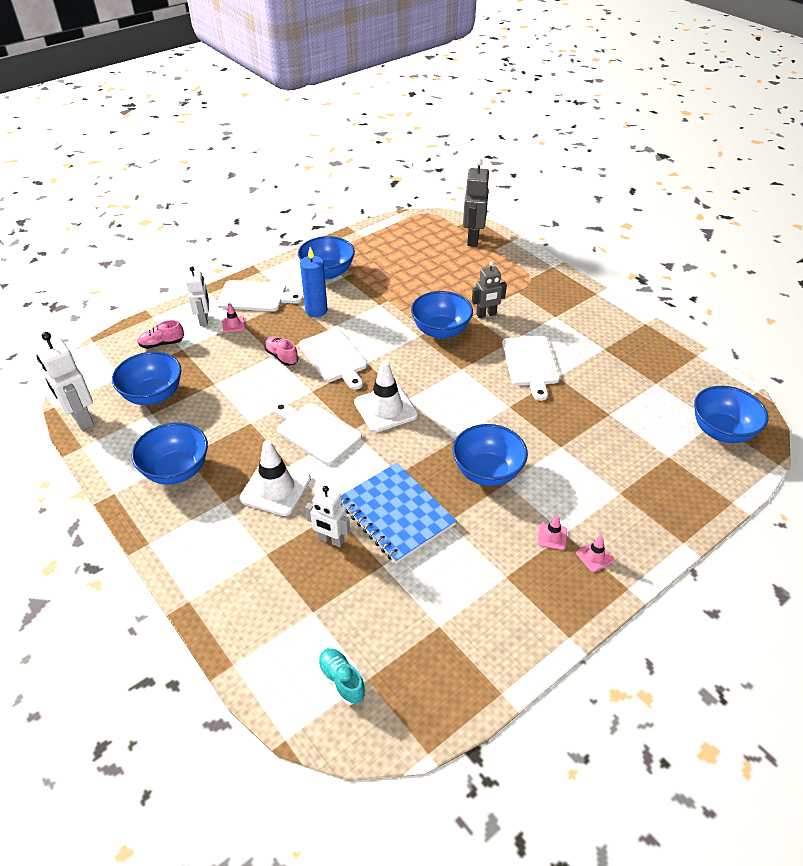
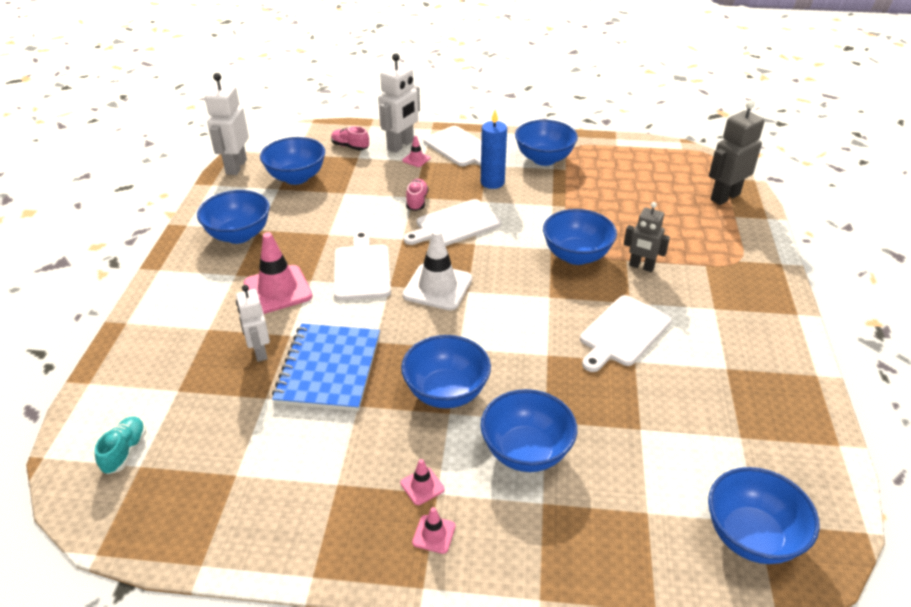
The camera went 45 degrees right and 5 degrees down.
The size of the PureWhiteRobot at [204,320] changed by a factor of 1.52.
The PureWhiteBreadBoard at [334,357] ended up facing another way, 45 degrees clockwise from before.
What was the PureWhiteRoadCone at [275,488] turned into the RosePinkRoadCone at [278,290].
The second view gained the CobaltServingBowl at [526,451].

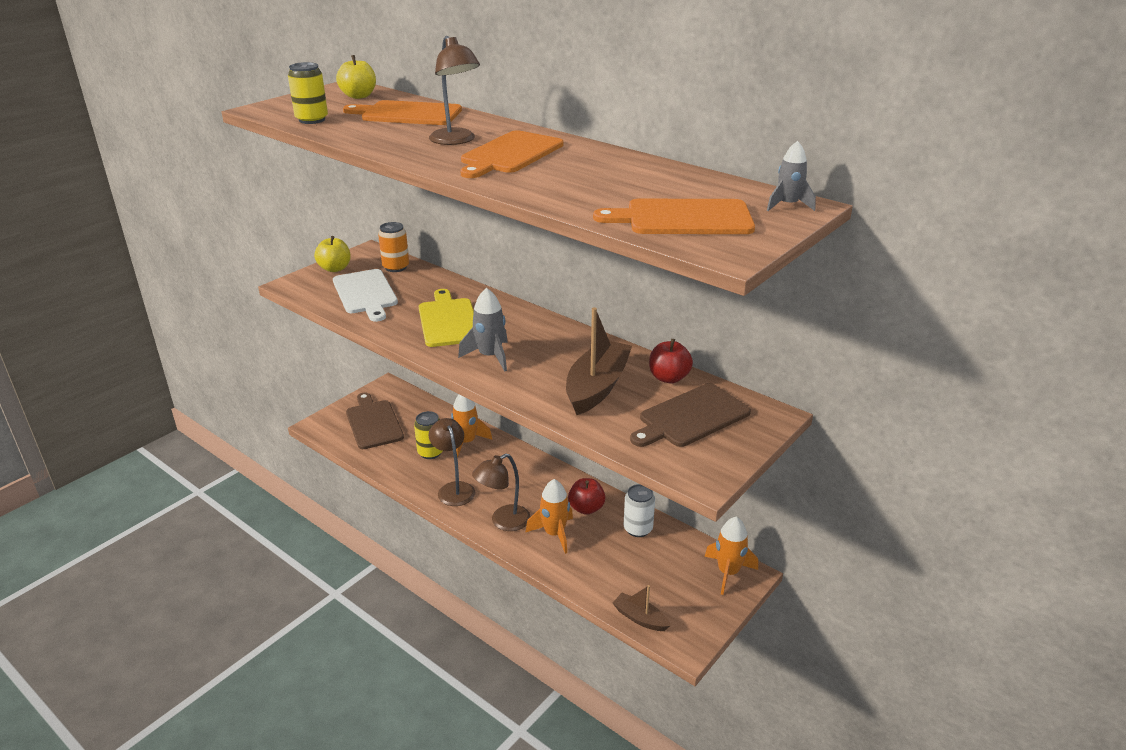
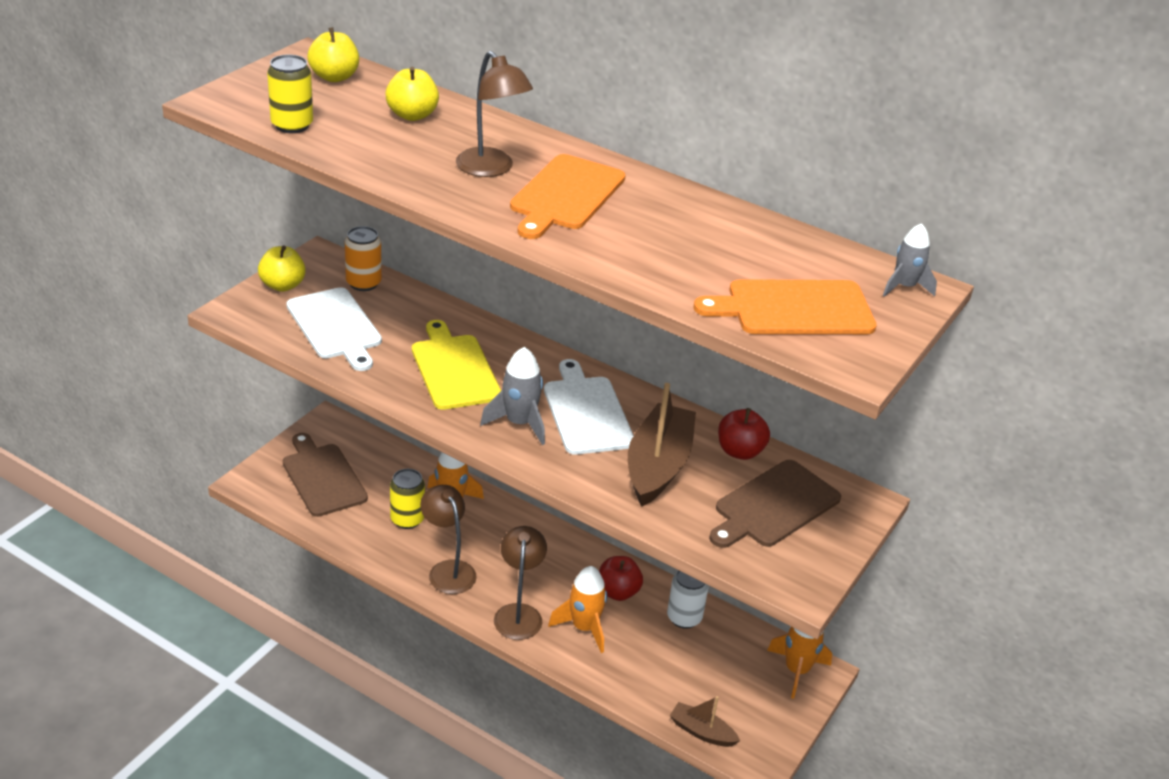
The camera went 10 degrees left and 5 degrees up.
Where the OrangeBreadBoard stood at [408,114], the GoldenToyApple came to stand at [412,115].
The BrownDeskLamp at [503,522] ended up facing another way, 135 degrees clockwise from before.
The second view gained the PureWhiteBreadBoard at [586,412].

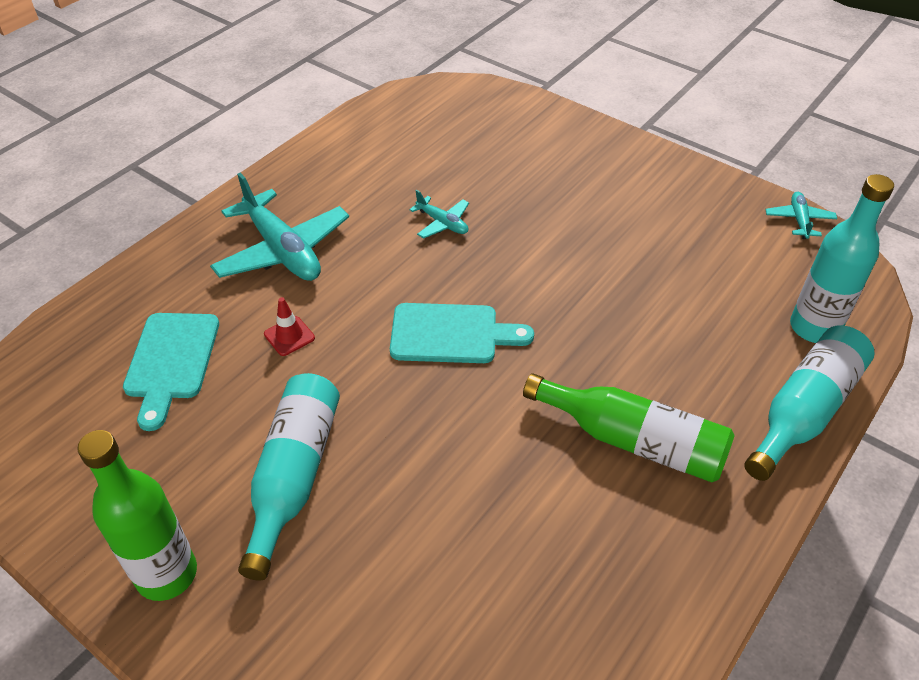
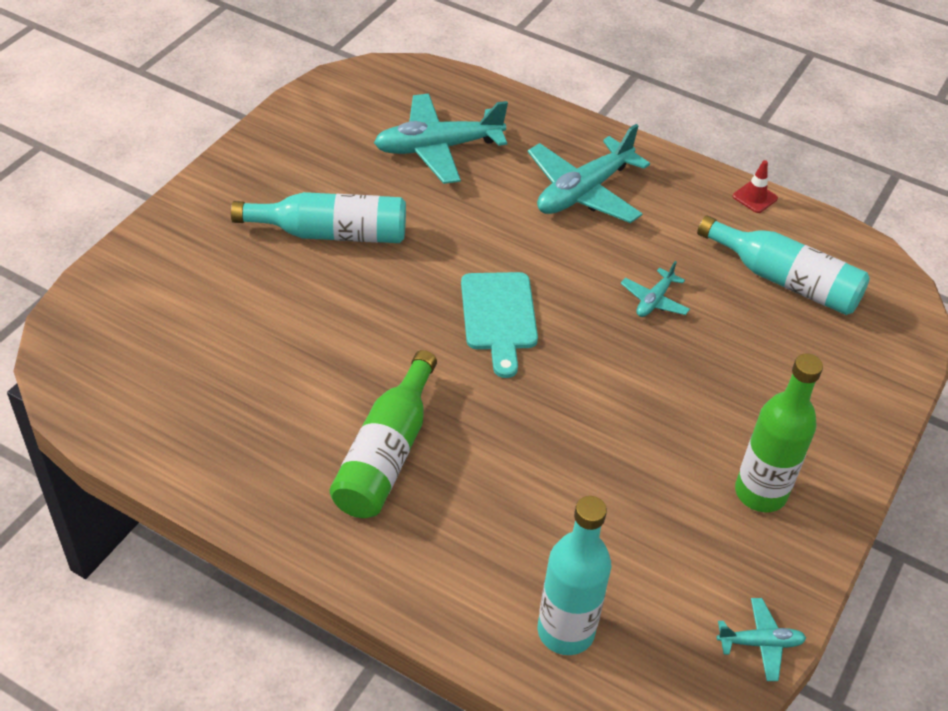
The camera went 80 degrees right and 0 degrees up.
The CrimsonRoadCone ended up elsewhere, having gone from [289,336] to [754,197].
Where the TurquoiseBreadBoard stood at [171,361], the TurquoiseAeroplane came to stand at [438,148].
The TurquoiseDrinkBottle ended up elsewhere, having gone from [804,411] to [785,280].
The LeafGreenDrinkBottle ended up elsewhere, having gone from [167,574] to [760,493].

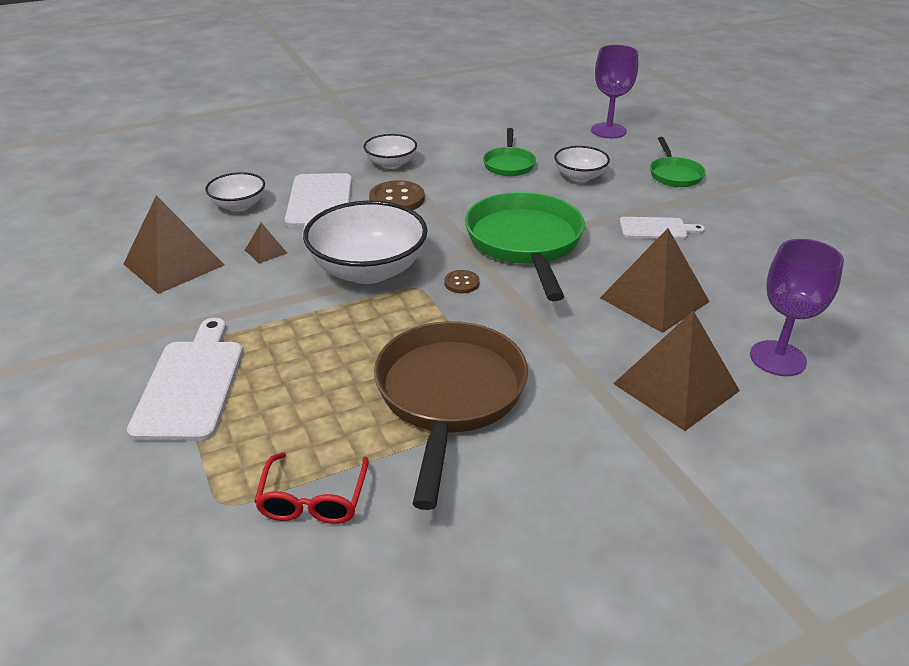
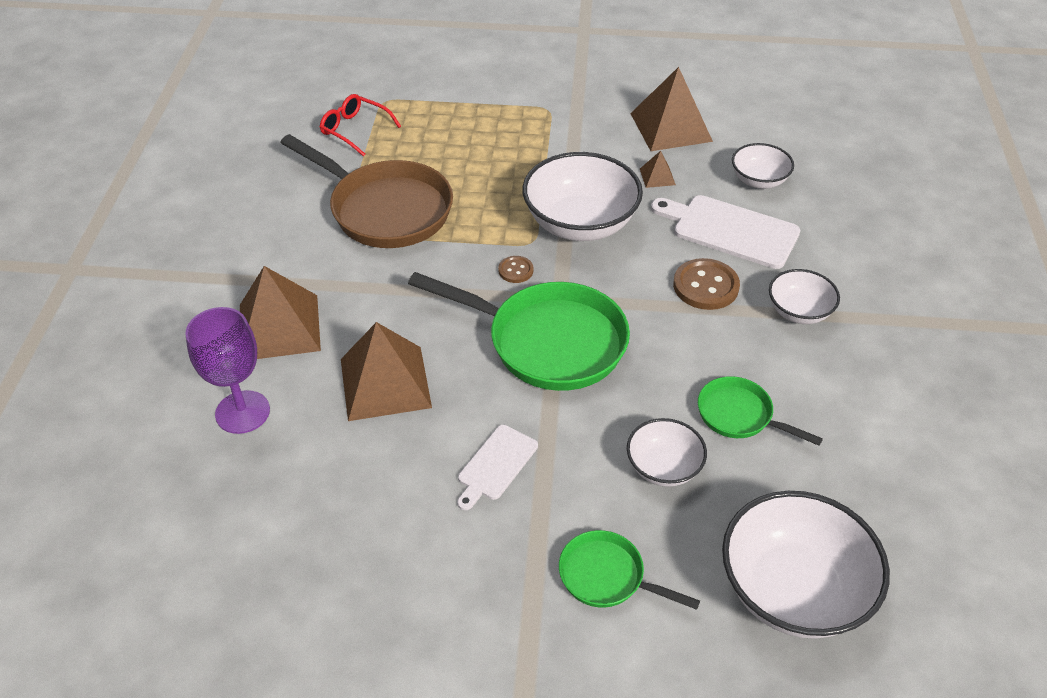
The camera went 120 degrees right and 10 degrees up.
Where the VioletWineGlass stood at [608,131], the PureWhiteServingBowl came to stand at [793,590].
The second view lost the PureWhiteBreadBoard at [191,384].

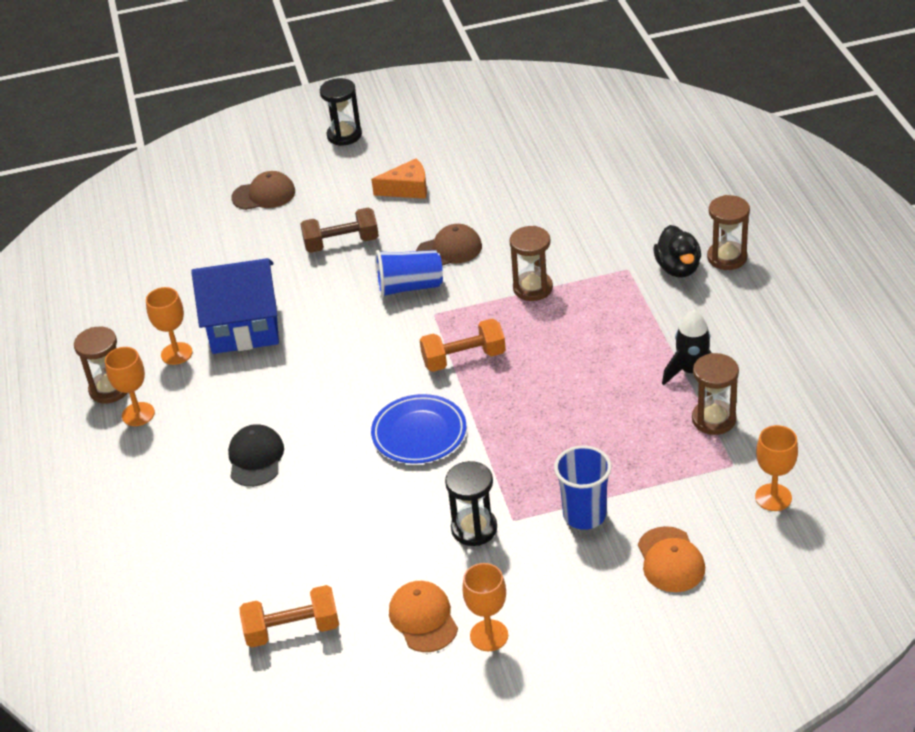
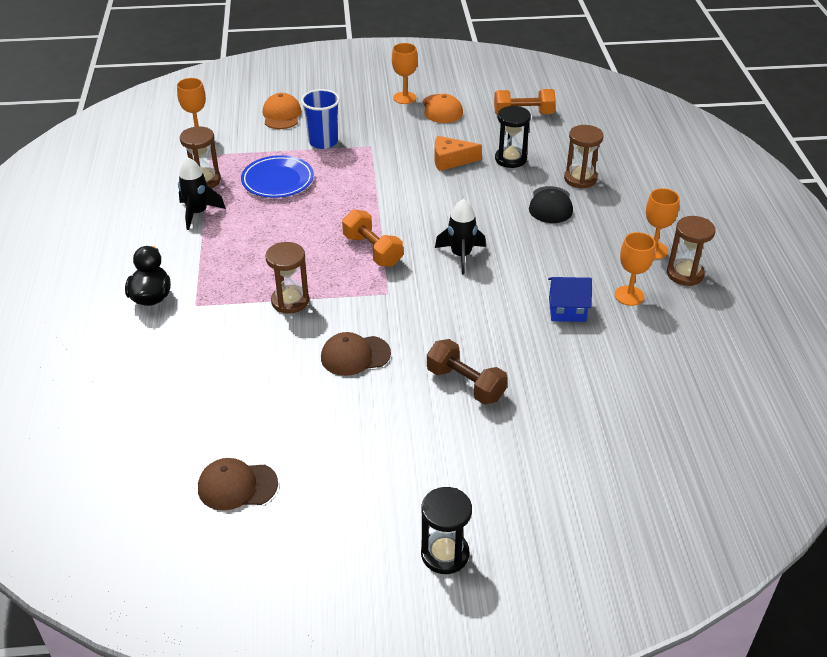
The camera went 175 degrees left and 0 degrees up.
The OrangePieceOfCheese ended up elsewhere, having gone from [407,189] to [450,160].
The BrownBaseballCap ended up elsewhere, having gone from [264,195] to [237,486].
The BrownHourglass ended up elsewhere, having gone from [727,258] to [580,179].
The BrownHandWeight at [341,243] ended up facing another way, 45 degrees clockwise from before.
The second view lost the CobaltTumbler at [409,287].
The size of the CobaltCottage at [244,327] changed by a factor of 0.54.
The OrangeHandWeight at [464,359] ended up facing another way, 60 degrees clockwise from before.
The CobaltDinnerPlate ended up elsewhere, having gone from [419,433] to [278,180].
The JetBlackHourglass ended up elsewhere, having gone from [474,529] to [510,159].
The second view gained the JetBlackToyRocket at [461,255].

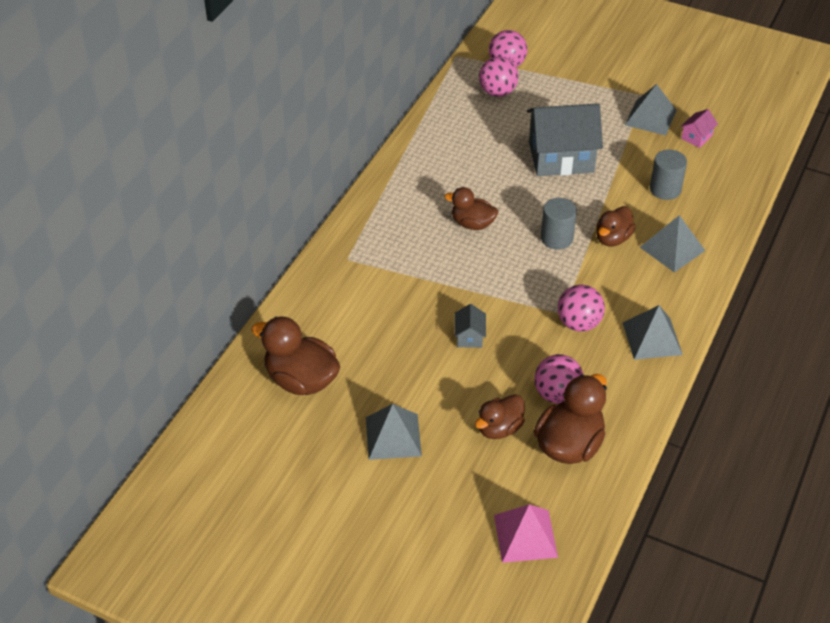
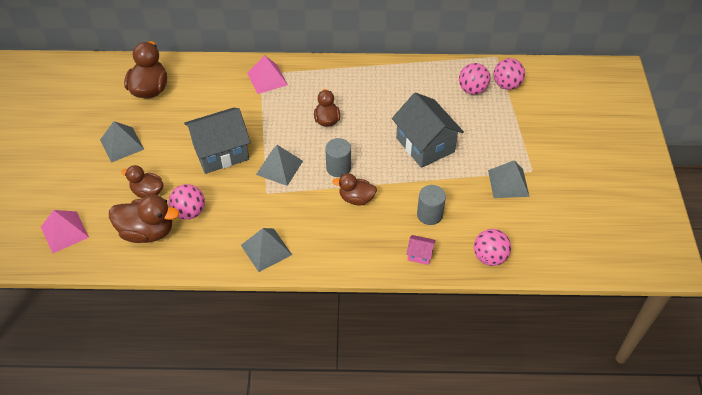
The camera went 65 degrees right and 5 degrees up.
The RosePinkCottage ended up elsewhere, having gone from [696,137] to [420,255].
The GraySolidPyramid ended up elsewhere, having gone from [672,248] to [279,167].
The RosePinkBall ended up elsewhere, having gone from [578,323] to [489,257].
The size of the GrayCottage at [469,336] changed by a factor of 2.33.
The second view gained the RosePinkSolidPyramid at [267,79].

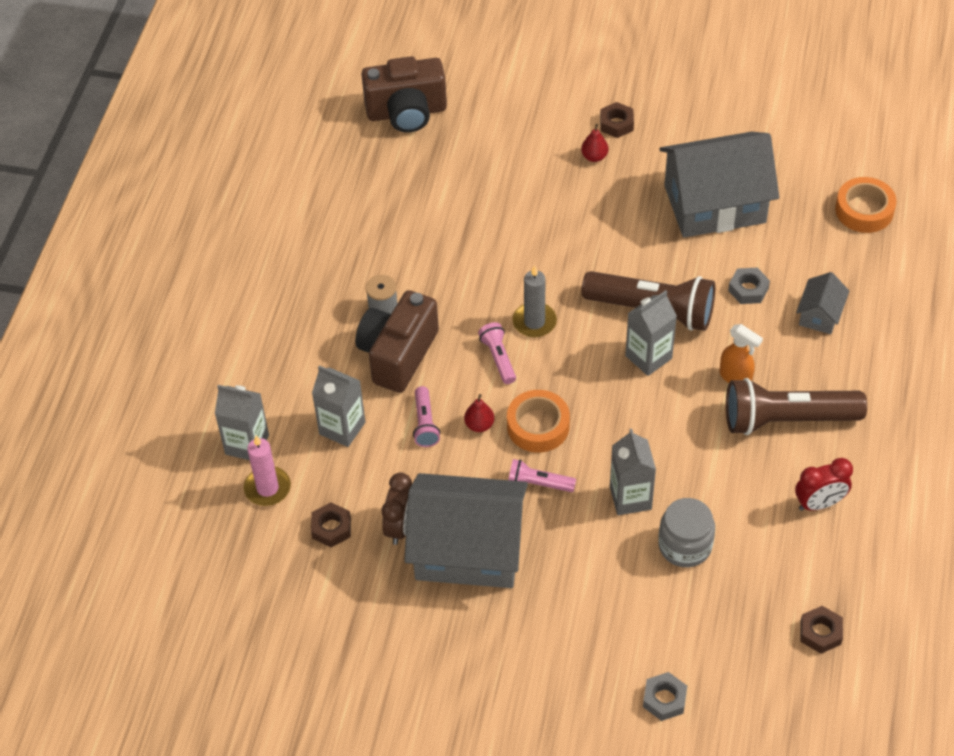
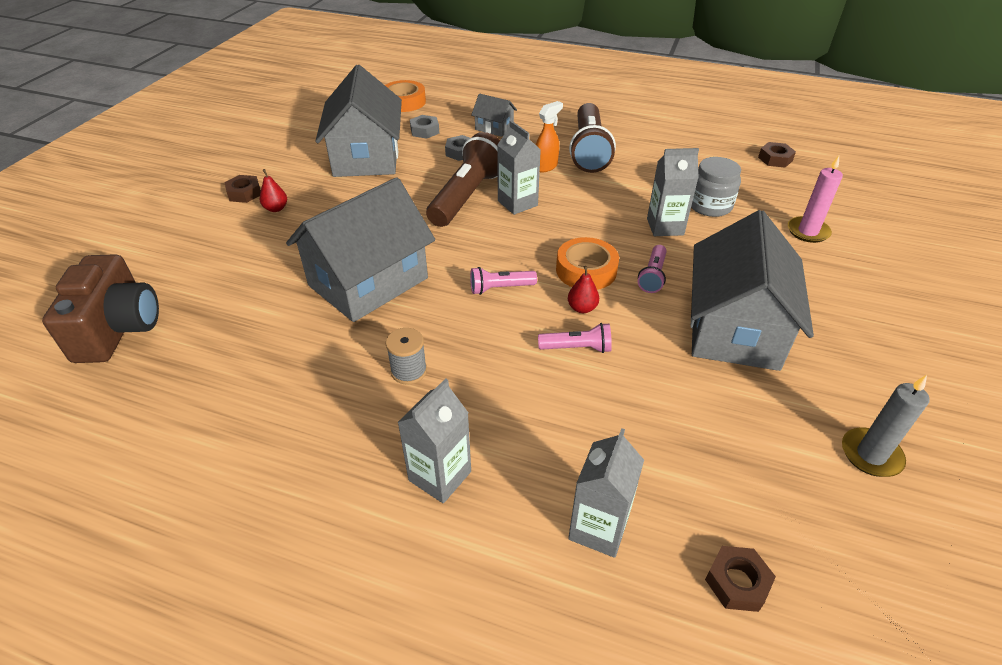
The camera went 85 degrees left and 10 degrees down.
The GrayWaxCandle ended up elsewhere, having gone from [534,322] to [871,455].
The second view lost the BrownCompactCamera at [398,354].
The GrayJuiceCarton ended up elsewhere, having gone from [342,428] to [440,476].
The RosePinkWaxCandle ended up elsewhere, having gone from [267,488] to [808,231].
The second view lost the CrimsonBedsideClock at [819,503].
The second view lost the BrownBedsideClock at [400,526].
The BrownHexagonNut ended up elsewhere, having gone from [331,528] to [737,582].
The GrayHexagonNut ended up elsewhere, having gone from [664,699] to [425,131].
The second view gained the GrayCottage at [368,282].

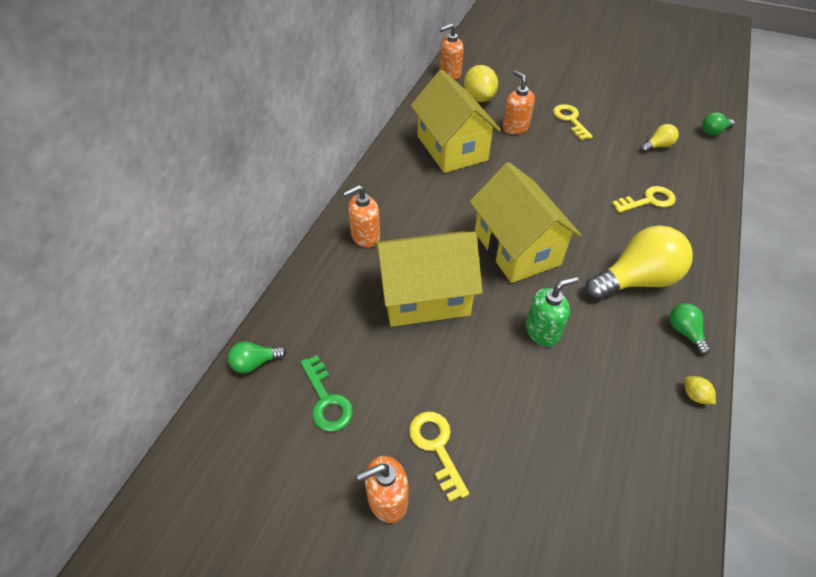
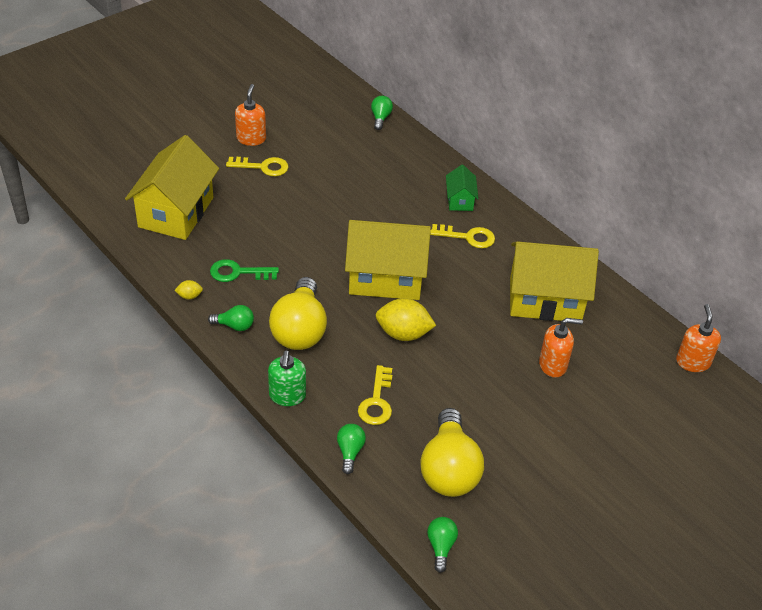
The camera went 115 degrees right and 5 degrees down.
The GoldenCitrusFruit ended up elsewhere, having gone from [479,98] to [403,333].
The GoldenLatchkey ended up elsewhere, having gone from [570,120] to [467,237].
The size of the GoldenLightBulb at [657,146] changed by a factor of 2.15.
Where the OrangeSoapDispenser stood at [365,236], the LeafGreenCottage came to stand at [460,200].
The GoldenCottage ended up elsewhere, having gone from [425,296] to [176,212].
The LeafGreenSoapDispenser ended up elsewhere, having gone from [542,331] to [287,396].
The LeafGreenLatchkey ended up elsewhere, having gone from [326,400] to [238,272].
The second view gained the LeafGreenLightBulb at [350,452].

